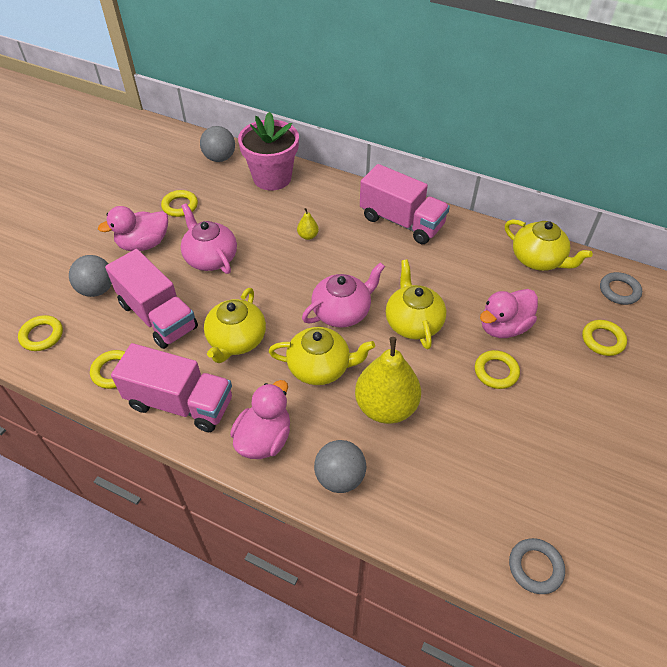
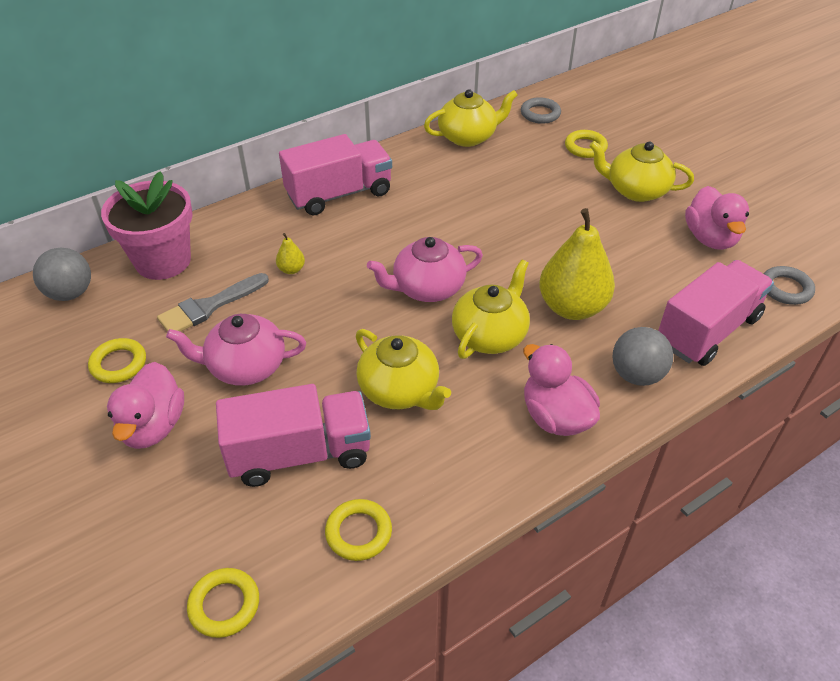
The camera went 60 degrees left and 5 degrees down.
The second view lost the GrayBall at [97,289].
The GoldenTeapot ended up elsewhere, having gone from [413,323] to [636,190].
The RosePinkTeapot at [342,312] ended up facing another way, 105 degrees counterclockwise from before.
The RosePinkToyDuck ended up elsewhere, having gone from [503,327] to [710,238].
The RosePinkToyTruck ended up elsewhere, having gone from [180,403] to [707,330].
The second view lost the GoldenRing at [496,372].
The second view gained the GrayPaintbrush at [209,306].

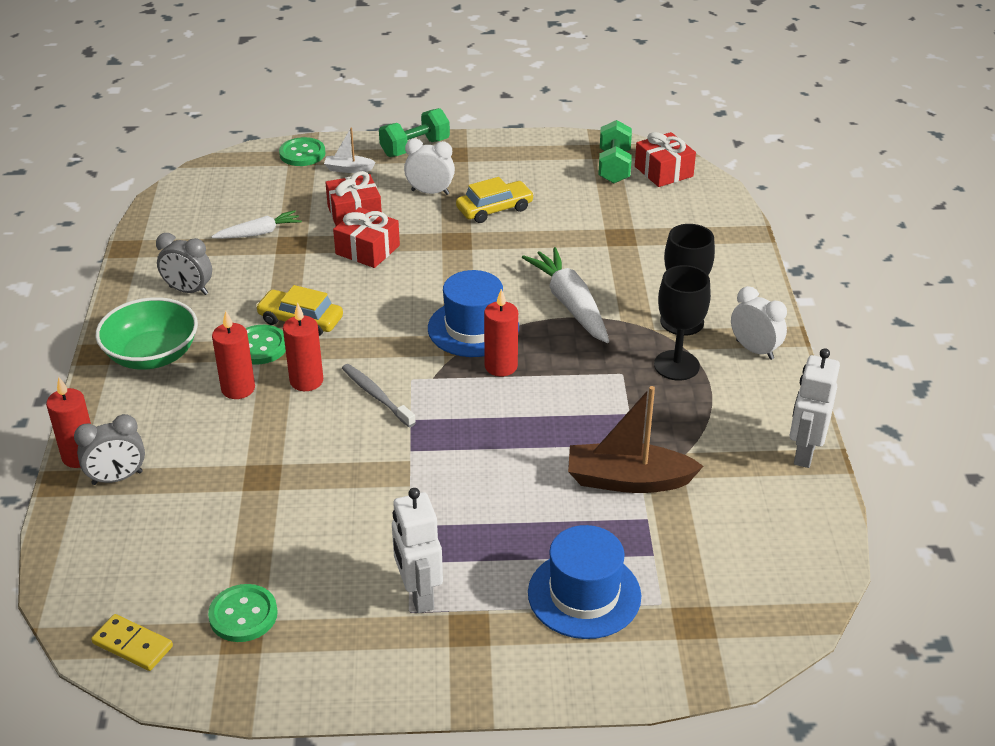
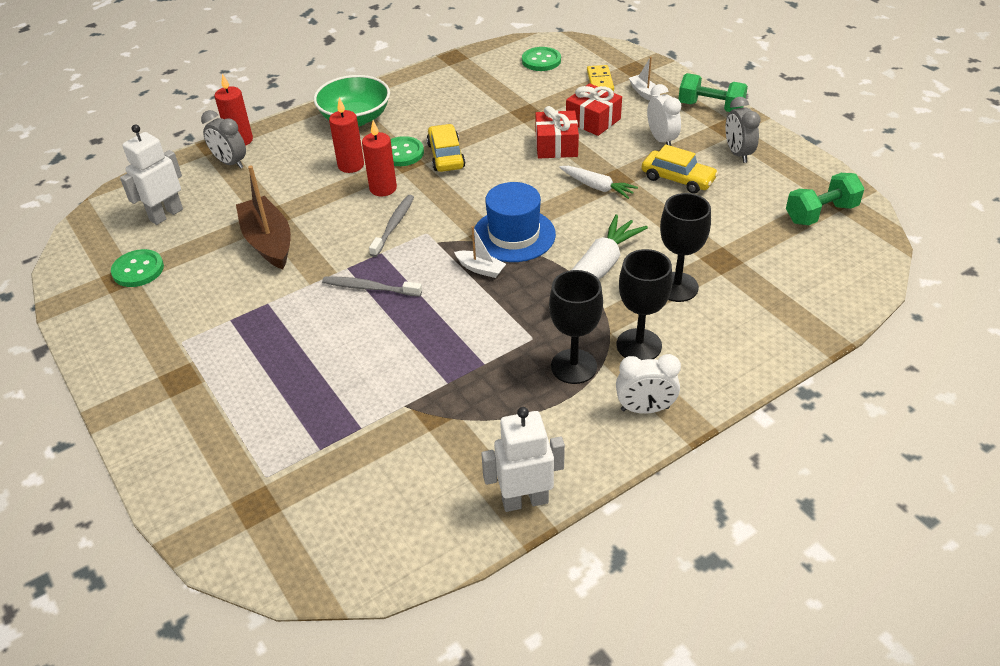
The camera went 60 degrees right and 5 degrees up.
The second view lost the CrimsonGift at [663,171].
The LeafGreenButton ended up elsewhere, having gone from [302,154] to [541,61].
The PureWhiteToyCarrot ended up elsewhere, having gone from [259,233] to [597,187].
The GrayBedsideClock ended up elsewhere, having gone from [188,290] to [738,153].
The PureWhiteBedsideClock at [754,350] ended up facing another way, 75 degrees clockwise from before.
Where the CrimsonWaxCandle stood at [501,366], the PureWhiteSailboat came to stand at [480,269].
The BrownSailboat ended up elsewhere, having gone from [628,480] to [268,242].
The PureWhiteRobot ended up elsewhere, having gone from [419,595] to [166,214].
The second view lost the CobaltHat at [584,594].
The GoldenDomino ended up elsewhere, having gone from [133,645] to [600,81].
The second view gained the JetBlackWineGlass at [676,287].
The second view gained the GrayDentalBrush at [369,288].

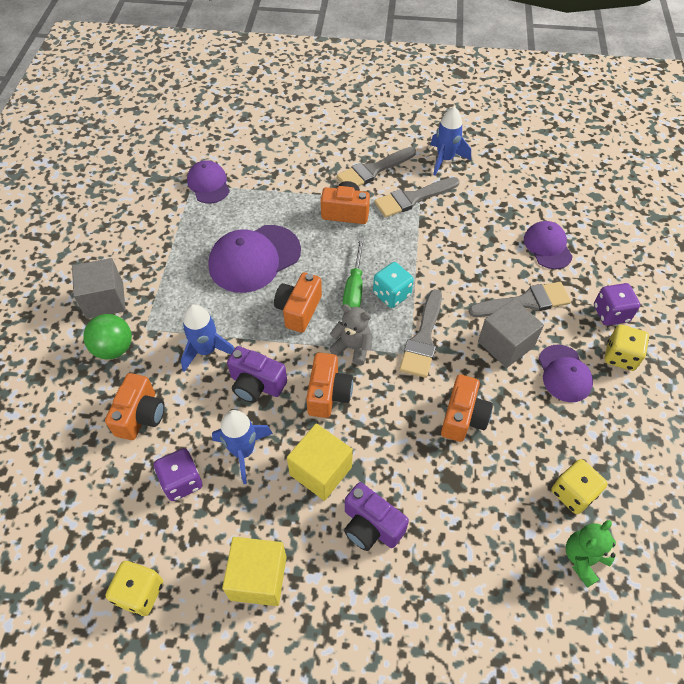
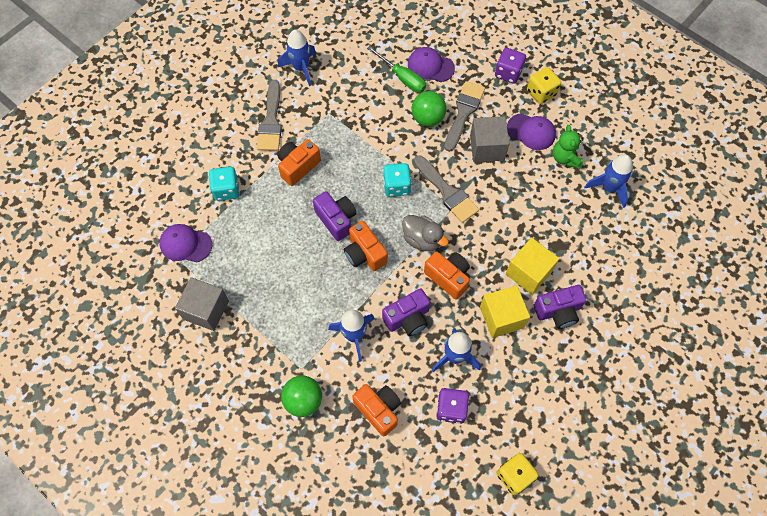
The camera went 55 degrees left and 10 degrees up.
The second view lost the GrayPaintbrush at [412,198].
The second view lost the VioletBaseballCap at [254,258].
The LeafGreenScrewdriver ended up elsewhere, having gone from [354,288] to [402,78].
The GrayCube ended up elsewhere, having gone from [105,300] to [206,310].
Where the GrayTeddy stood at [352,348], the GrayToyDuck came to stand at [422,239].
The second view lost the OrangeCompactCamera at [463,417].
Where the GoldenGameDie stood at [573,493], the CobaltToyRocket came to stand at [609,187].
The LeafGreenTeddy ended up elsewhere, having gone from [583,559] to [565,158].
The GoldenCube ended up elsewhere, having gone from [258,578] to [528,272].
The second view gained the LeafGreenBall at [428,118].
The second view gained the TurquoiseGameDie at [226,190].
The second view gained the VioletCompactCamera at [336,220].

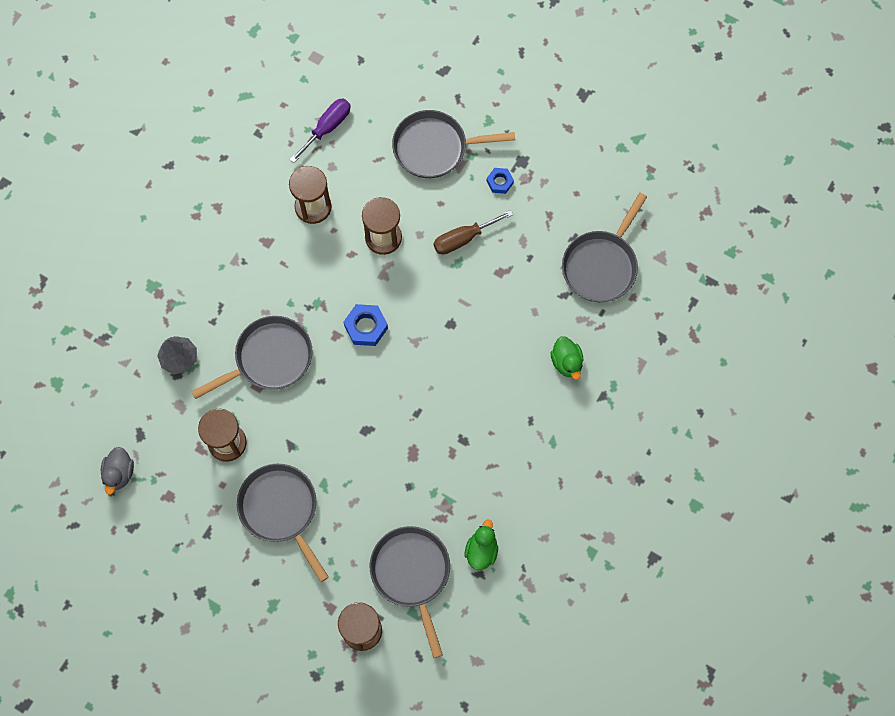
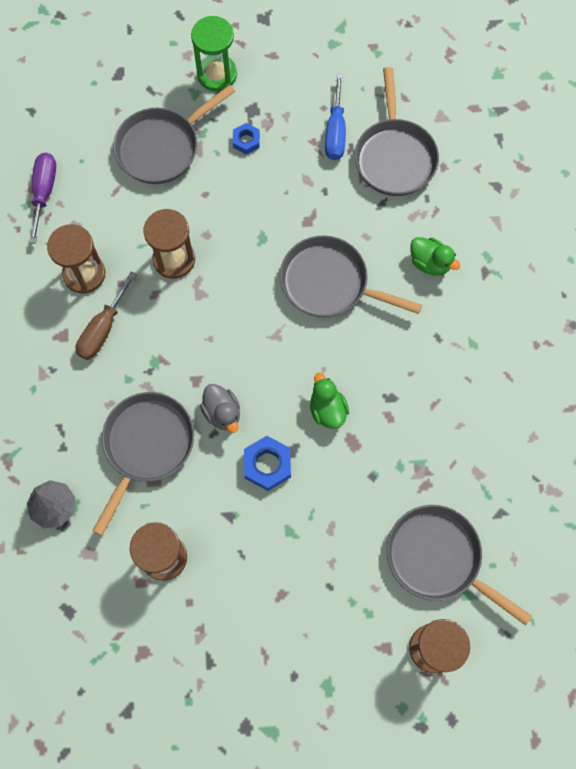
The camera went 35 degrees left and 0 degrees up.
The BrownScrewdriver ended up elsewhere, having gone from [463,238] to [103,329].
The CobaltHexagonNut ended up elsewhere, having gone from [366,327] to [267,465].
The GrayToyDuck ended up elsewhere, having gone from [119,473] to [222,413].
The GrayFryingPan ended up elsewhere, having gone from [281,510] to [330,283].
The LeafGreenToyDuck ended up elsewhere, having gone from [481,550] to [327,409].
The second view gained the LeafGreenHourglass at [217,74].
The second view gained the CobaltScrewdriver at [335,132].

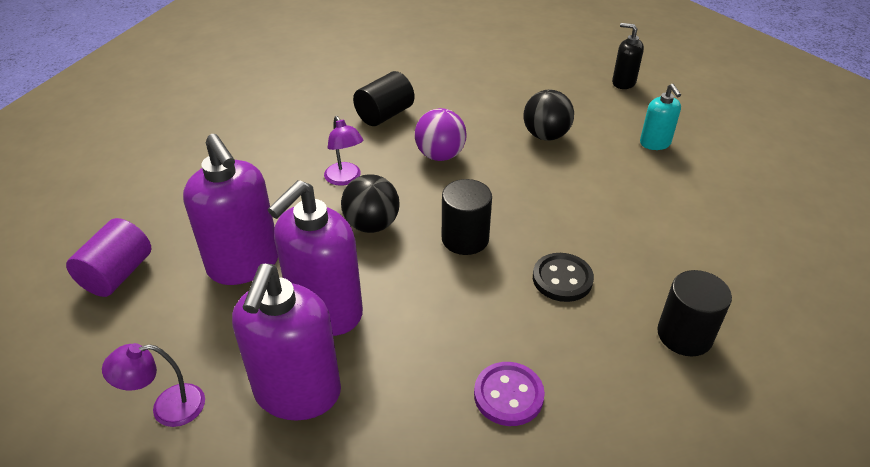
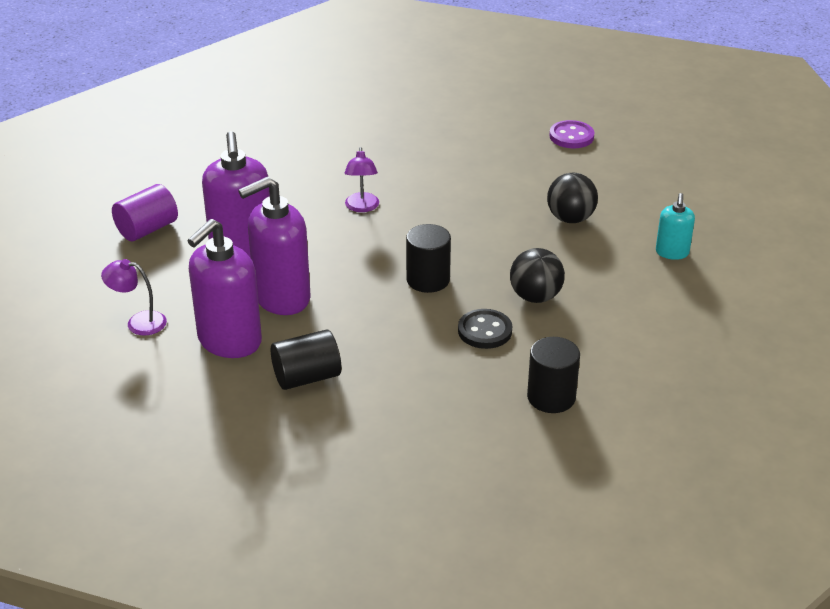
The camera went 25 degrees right and 5 degrees down.
The second view lost the JetBlackSoapDispenser at [623,82].
The JetBlackSolidCylinder ended up elsewhere, having gone from [385,115] to [307,377].
The second view lost the VioletBall at [440,155].
The JetBlackBall ended up elsewhere, having gone from [372,225] to [535,297].
The VioletButton ended up elsewhere, having gone from [508,395] to [571,136].

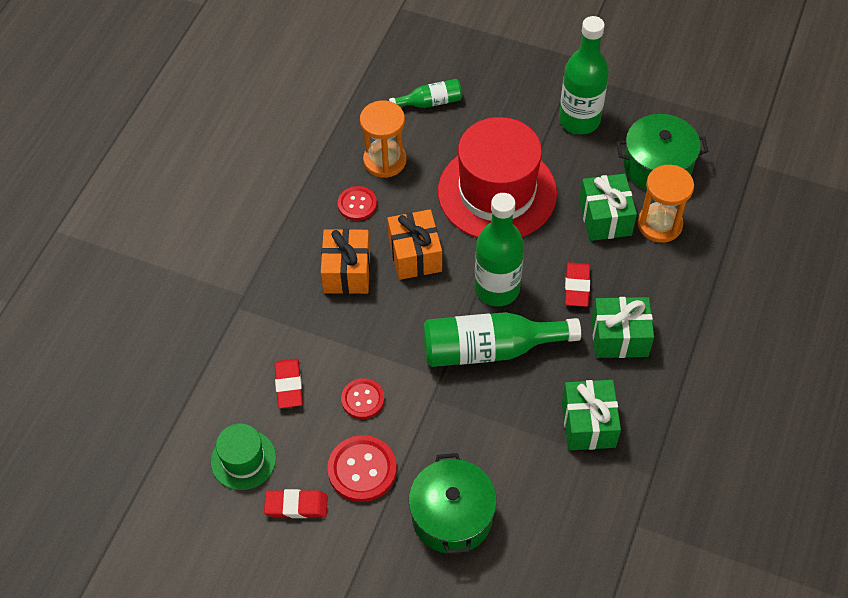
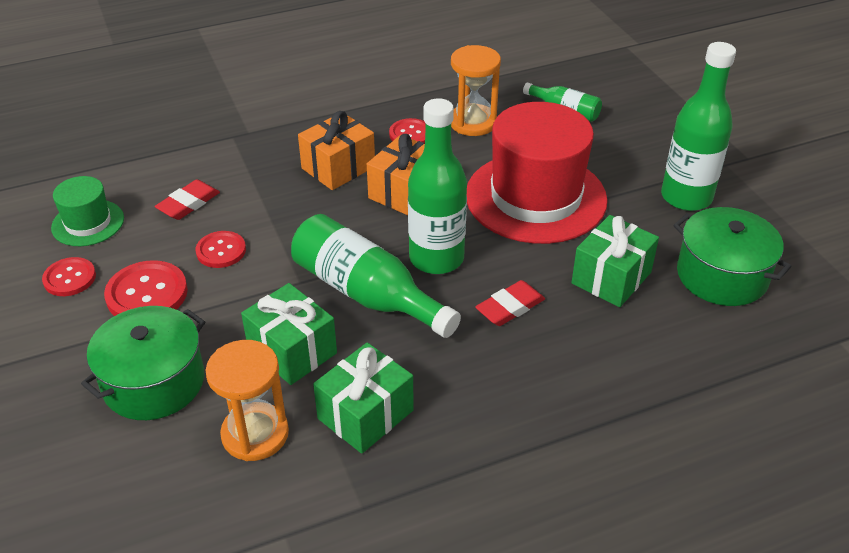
The camera went 45 degrees right and 15 degrees down.
The OrangeHourglass ended up elsewhere, having gone from [659,224] to [255,434].
The LeafGreenGift ended up elsewhere, having gone from [619,337] to [292,350].
Where the CrimsonGumEraser stood at [296,506], the CrimsonButton came to stand at [69,278].

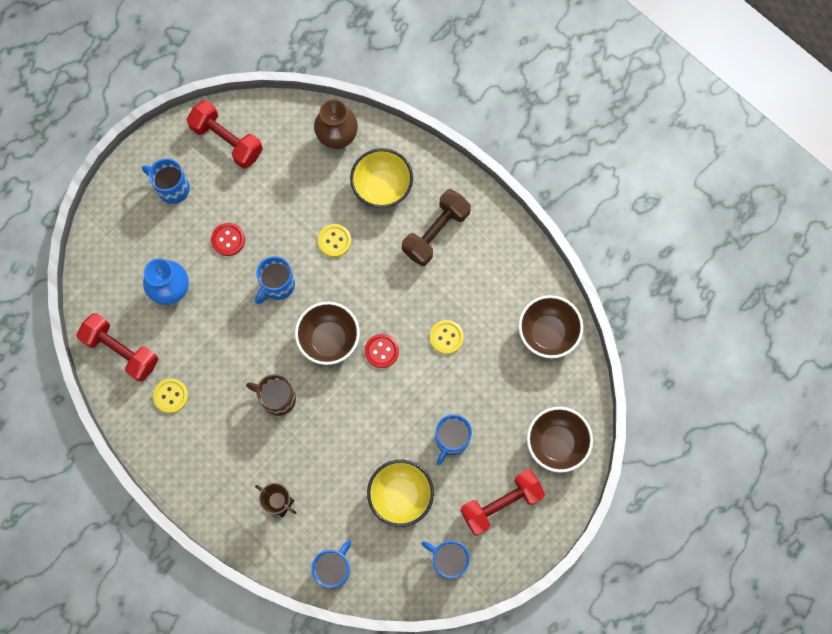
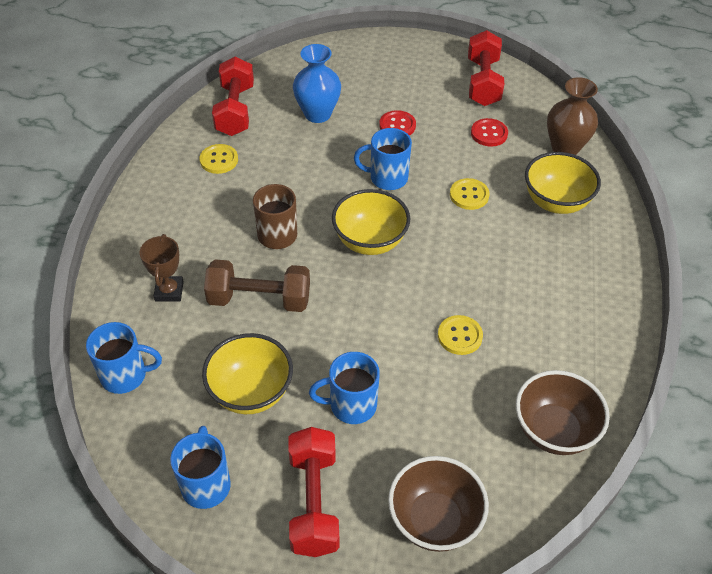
The camera went 55 degrees right and 25 degrees down.
The second view lost the CobaltCoffeeMug at [172,188].
The BrownHandWeight ended up elsewhere, having gone from [436,232] to [259,299].
What was the BrownServingBowl at [329,339] turned into the GoldenServingBowl at [370,241].
The CrimsonButton ended up elsewhere, having gone from [381,351] to [489,134].
The CrimsonHandWeight at [501,504] ended up facing another way, 60 degrees clockwise from before.

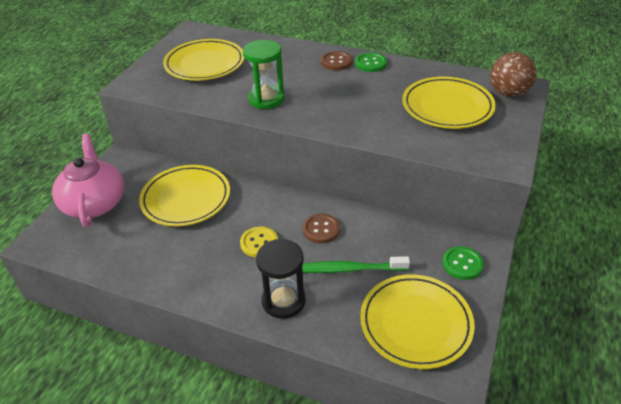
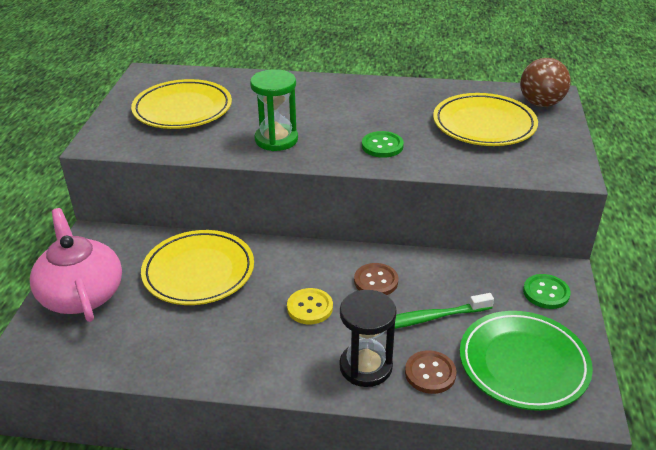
The camera went 15 degrees left and 5 degrees down.
The BrownButton ended up elsewhere, having gone from [336,62] to [430,373].
The LeafGreenButton ended up elsewhere, having gone from [370,63] to [382,146].
What was the GoldenDinnerPlate at [415,323] turned into the LeafGreenDinnerPlate at [523,364].

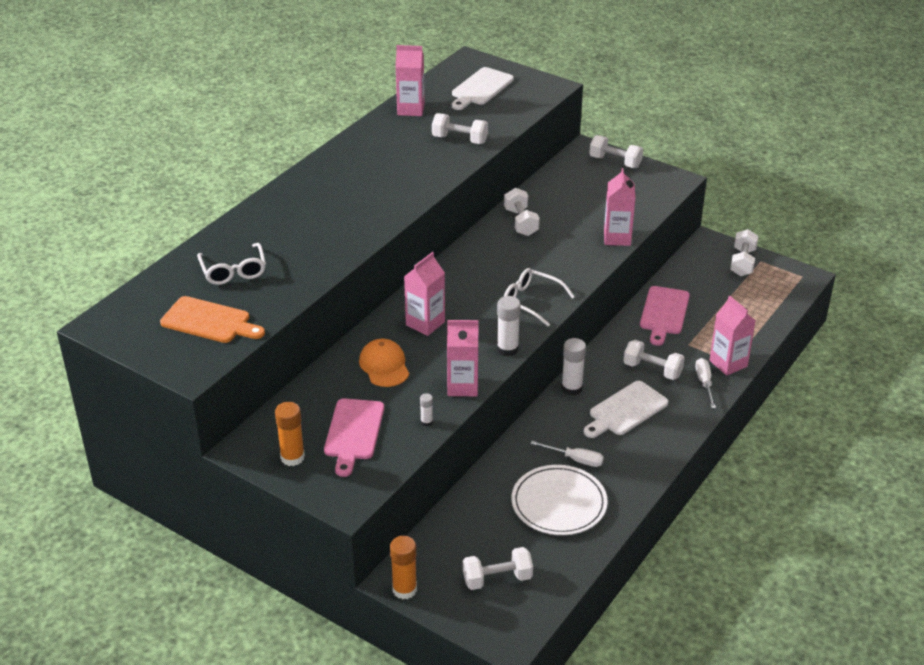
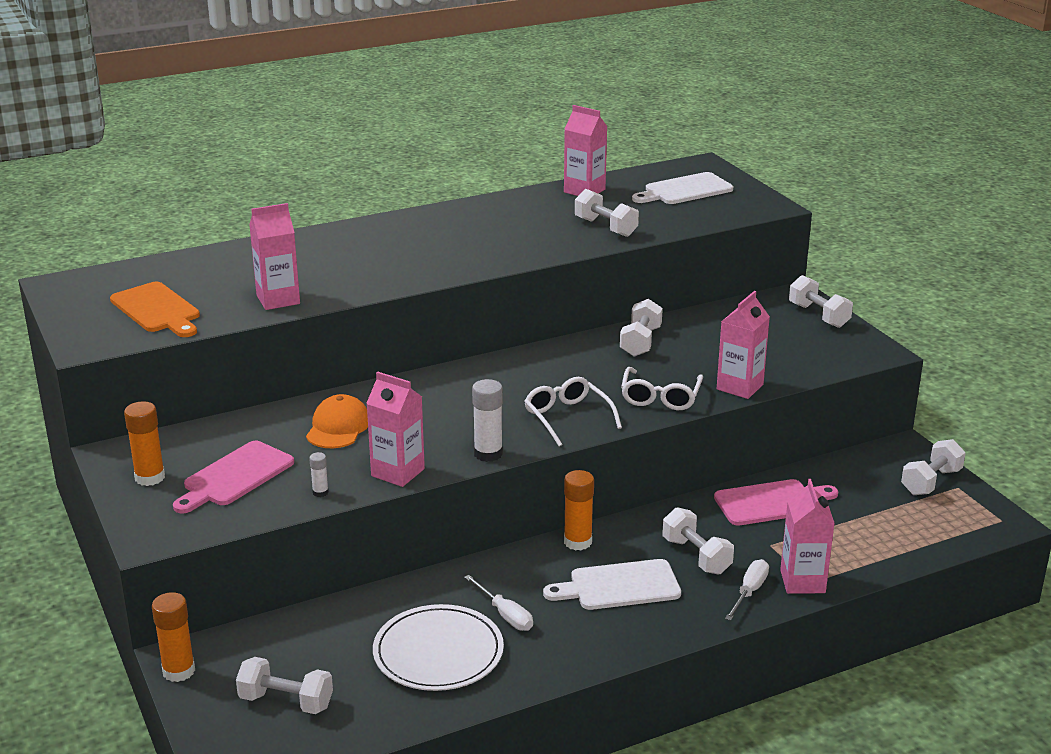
The camera went 30 degrees right and 10 degrees down.
The PureWhiteSpectacles ended up elsewhere, having gone from [233,271] to [660,397].
The RosePinkJuiceCarton ended up elsewhere, having gone from [425,323] to [278,300].
The RosePinkBreadBoard at [663,313] ended up facing another way, 150 degrees counterclockwise from before.
What was the PureWhiteGlueStick at [572,388] turned into the OrangeGlueStick at [577,542].

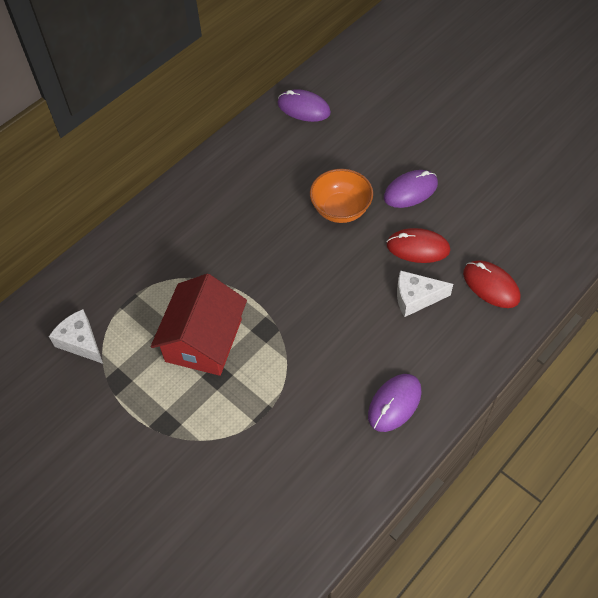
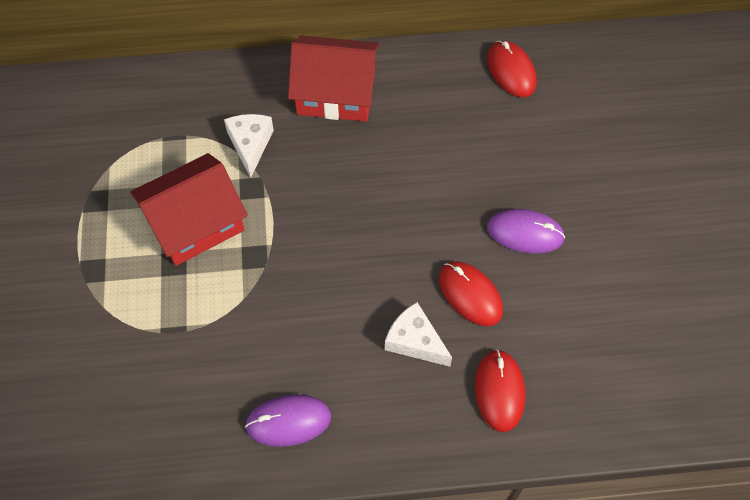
The camera went 40 degrees right and 5 degrees up.
What was the VioletMouse at [304,108] turned into the CrimsonMouse at [511,71].
The second view lost the OrangeServingBowl at [341,210].
The PureWhitePieceOfCheese ended up elsewhere, having gone from [80,342] to [250,145].
The second view gained the CrimsonCottage at [336,93].

